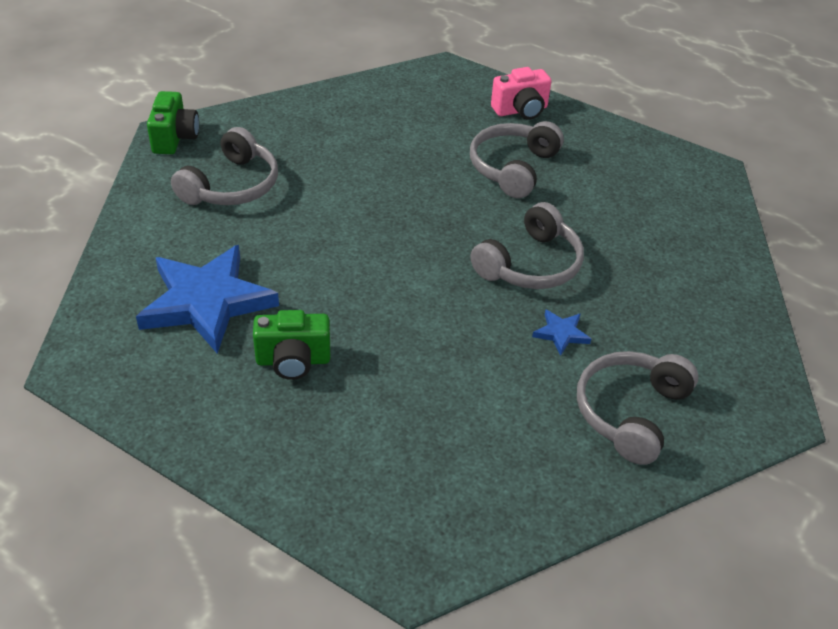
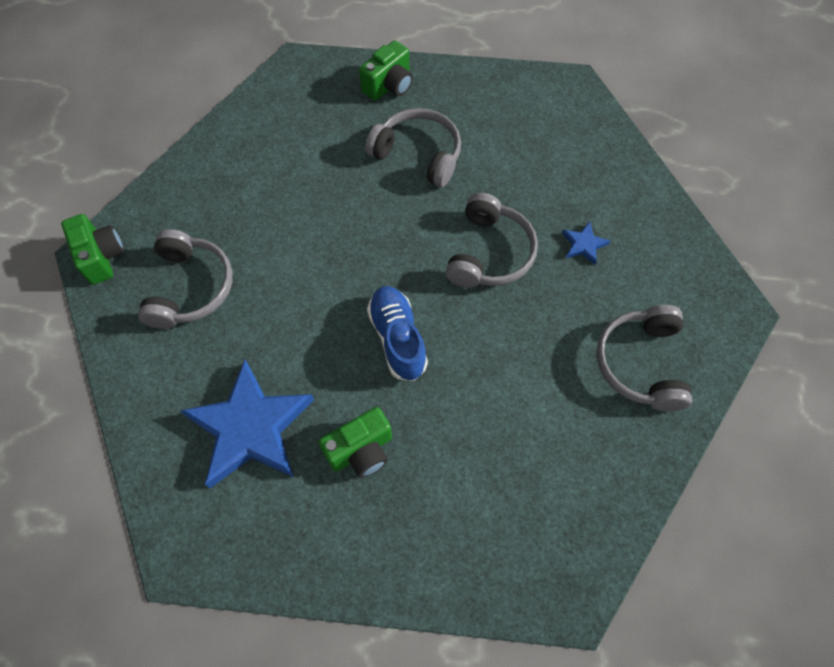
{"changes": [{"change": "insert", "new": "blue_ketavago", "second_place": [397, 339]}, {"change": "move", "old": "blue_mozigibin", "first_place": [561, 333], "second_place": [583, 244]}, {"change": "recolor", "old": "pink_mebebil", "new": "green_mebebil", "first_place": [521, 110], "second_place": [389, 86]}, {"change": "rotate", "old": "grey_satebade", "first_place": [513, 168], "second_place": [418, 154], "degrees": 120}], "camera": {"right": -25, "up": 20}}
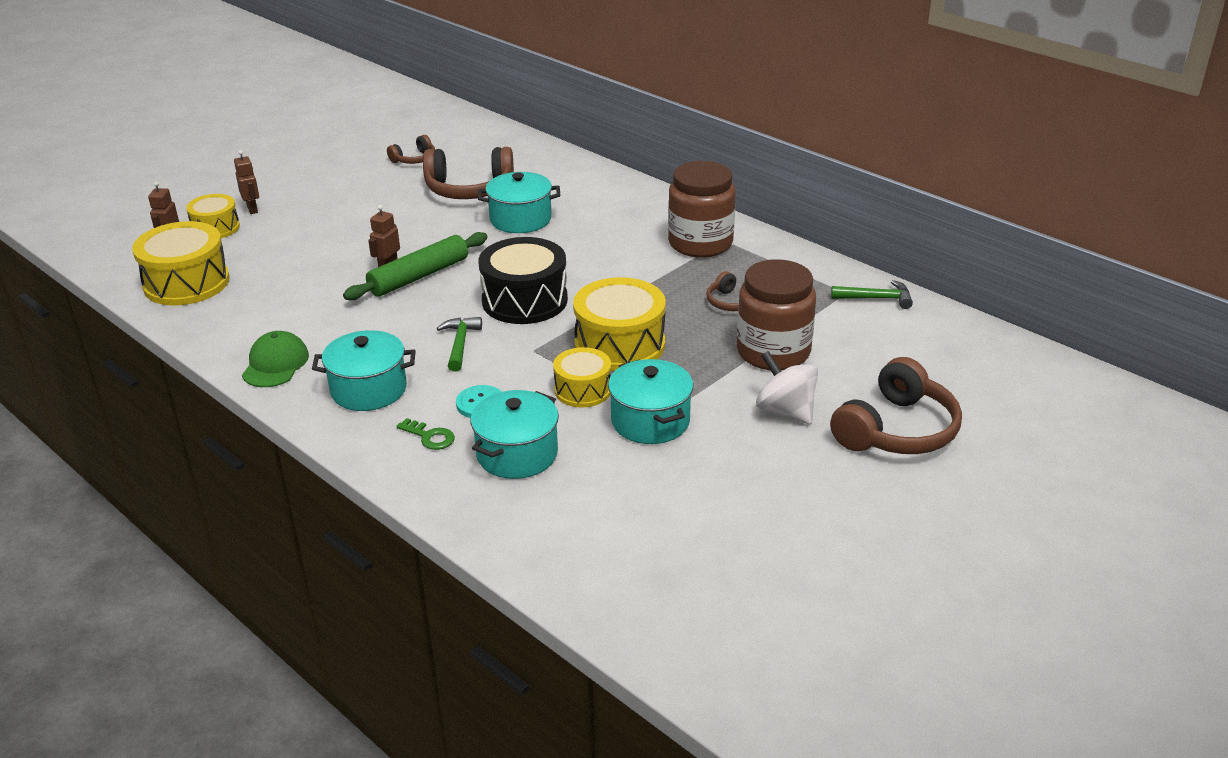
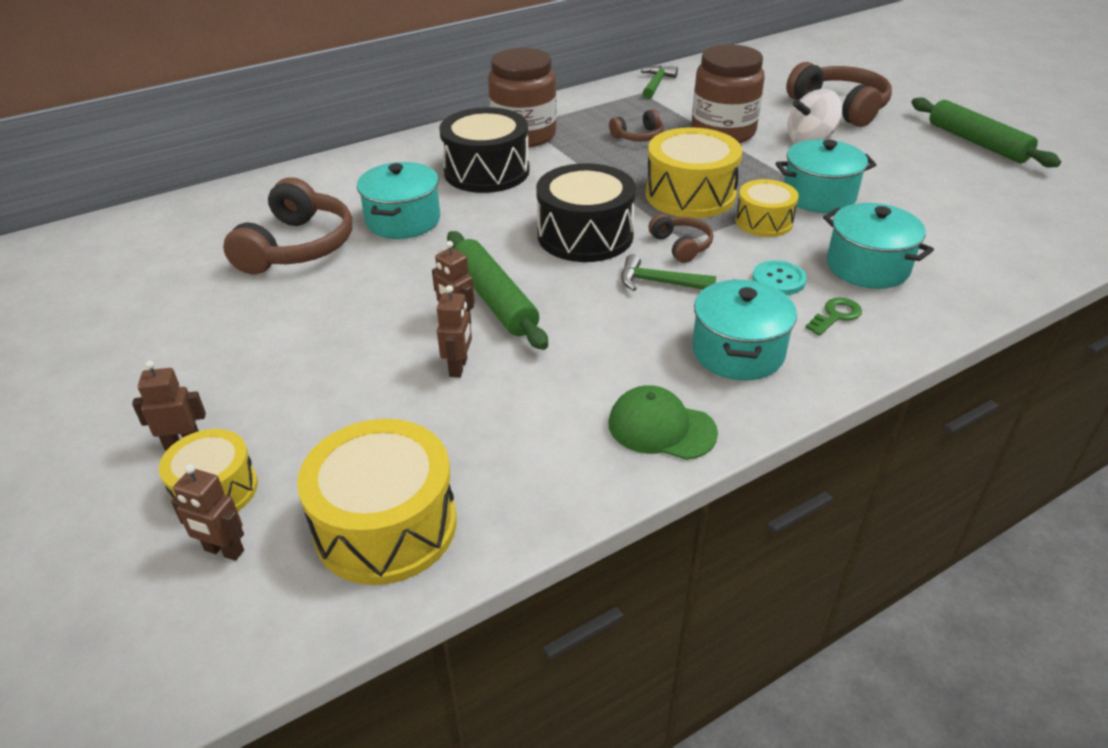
{"changes": [{"change": "insert", "new": "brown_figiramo", "second_place": [459, 367]}, {"change": "insert", "new": "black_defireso", "second_place": [486, 171]}, {"change": "insert", "new": "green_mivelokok", "second_place": [977, 143]}, {"change": "move", "old": "brown_satebade", "first_place": [414, 159], "second_place": [681, 246]}], "camera": {"right": -75, "up": 5}}
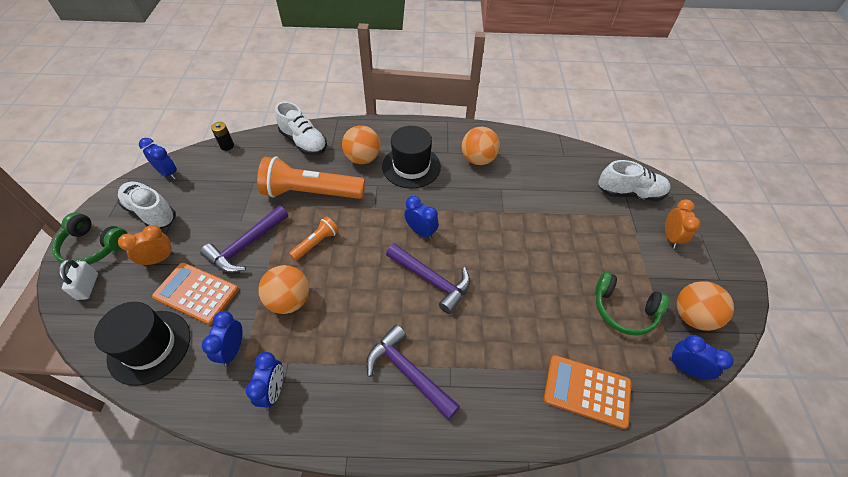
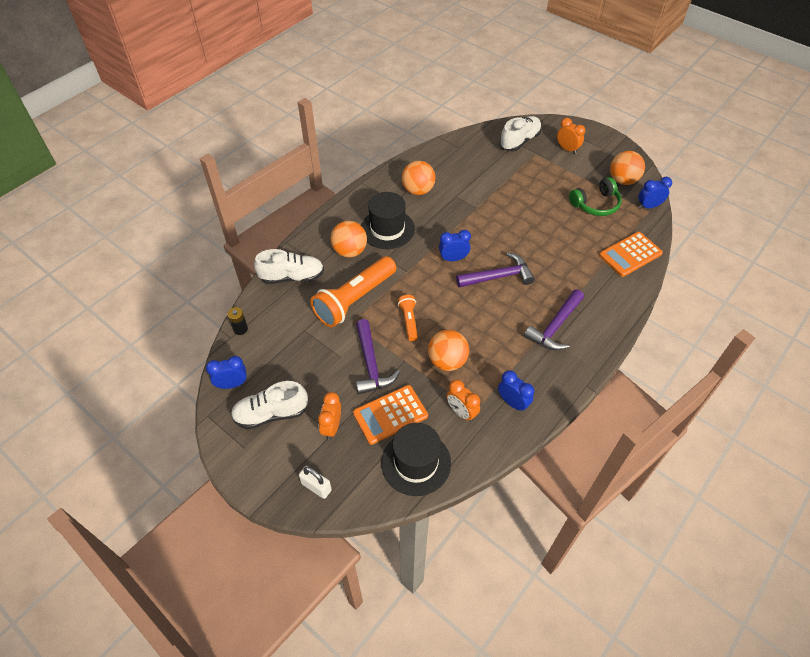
{"changes": [{"change": "delete", "old": "green_satebade", "first_place": [93, 246]}, {"change": "recolor", "old": "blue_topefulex", "new": "orange_topefulex", "first_place": [233, 349], "second_place": [461, 412]}, {"change": "rotate", "old": "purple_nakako", "first_place": [408, 372], "second_place": [555, 326], "degrees": -45}], "camera": {"right": -50, "up": 0}}
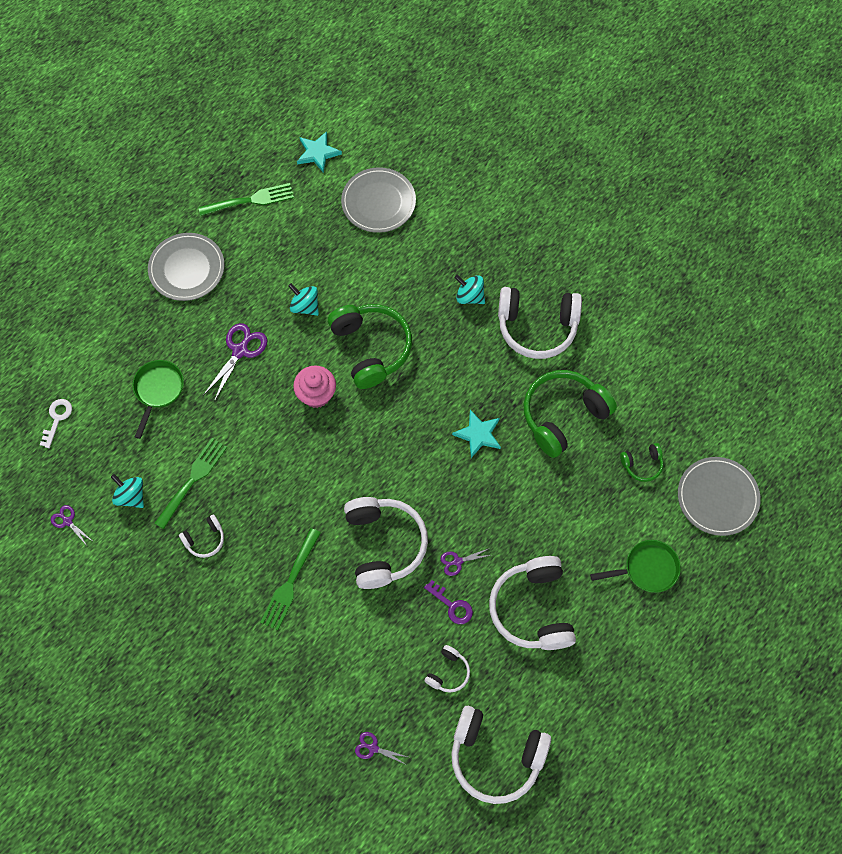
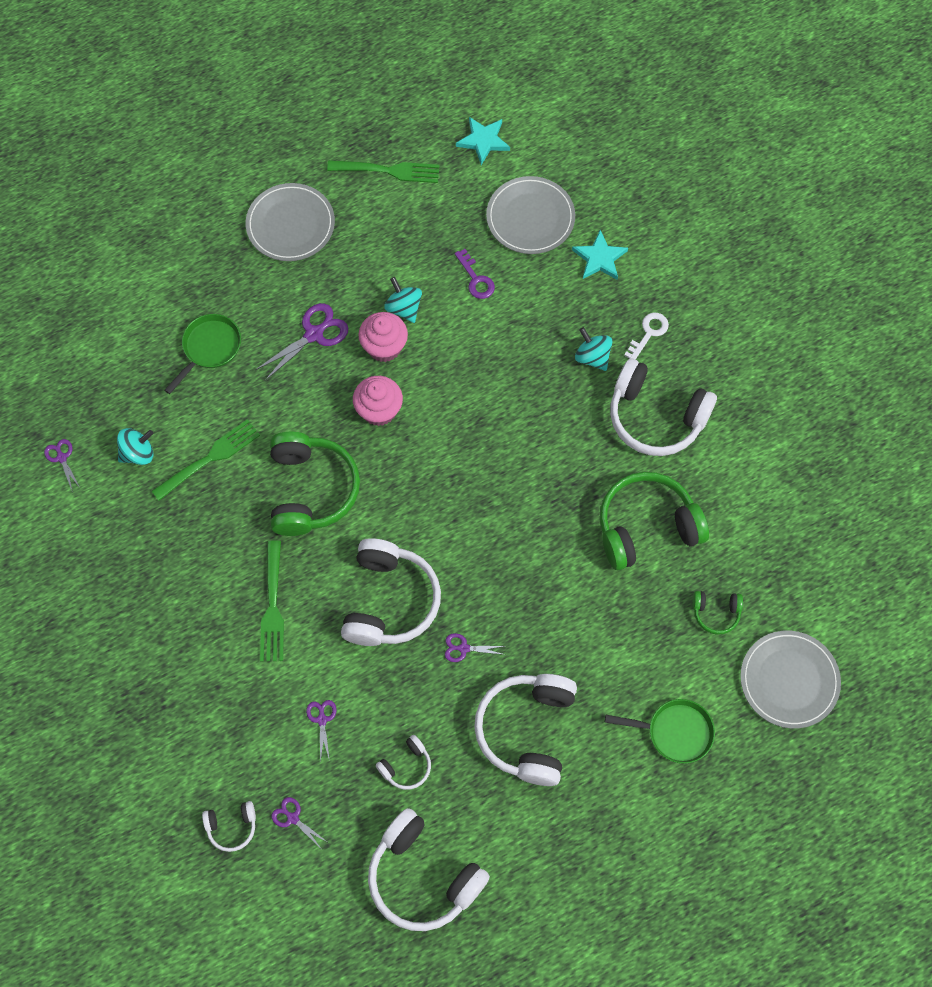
{"changes": [{"change": "insert", "new": "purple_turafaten", "second_place": [322, 719]}, {"change": "insert", "new": "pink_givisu", "second_place": [384, 347]}, {"change": "move", "old": "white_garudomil", "first_place": [57, 419], "second_place": [648, 333]}, {"change": "move", "old": "white_satebade", "first_place": [205, 539], "second_place": [232, 827]}, {"change": "move", "old": "green_satebade", "first_place": [371, 348], "second_place": [311, 490]}, {"change": "move", "old": "purple_garudomil", "first_place": [452, 605], "second_place": [476, 279]}, {"change": "move", "old": "turquoise_mozigibin", "first_place": [478, 434], "second_place": [599, 258]}, {"change": "rotate", "old": "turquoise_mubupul", "first_place": [131, 496], "second_place": [138, 453], "degrees": 90}, {"change": "rotate", "old": "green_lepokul", "first_place": [290, 582], "second_place": [272, 605], "degrees": -45}], "camera": {"right": 20, "up": 0}}
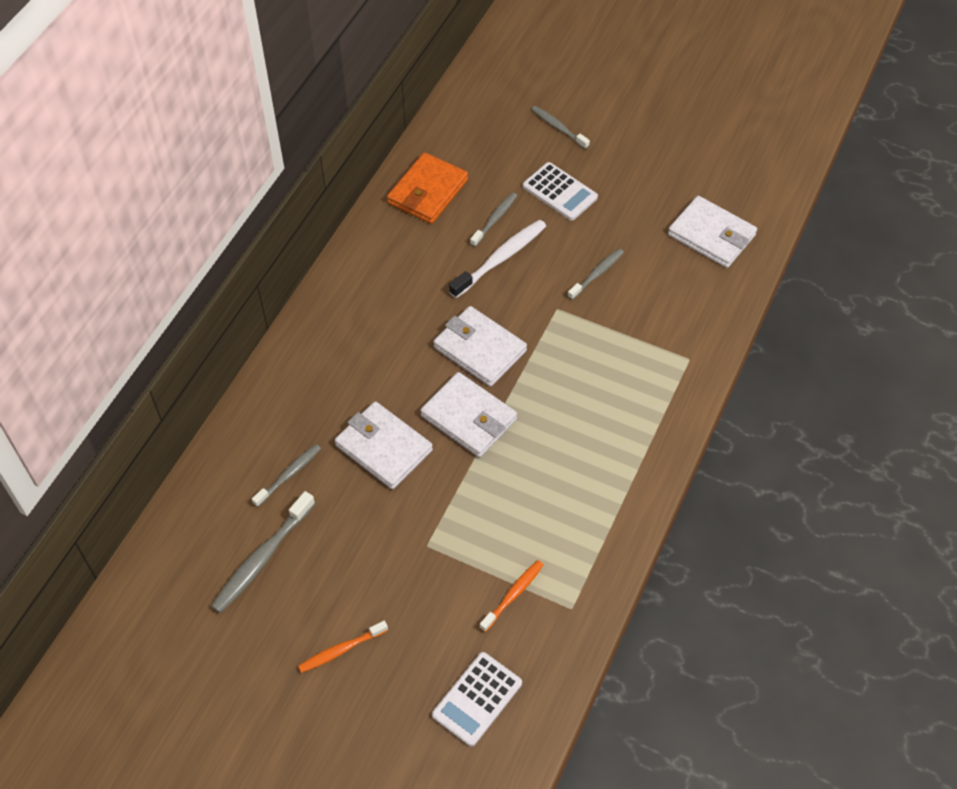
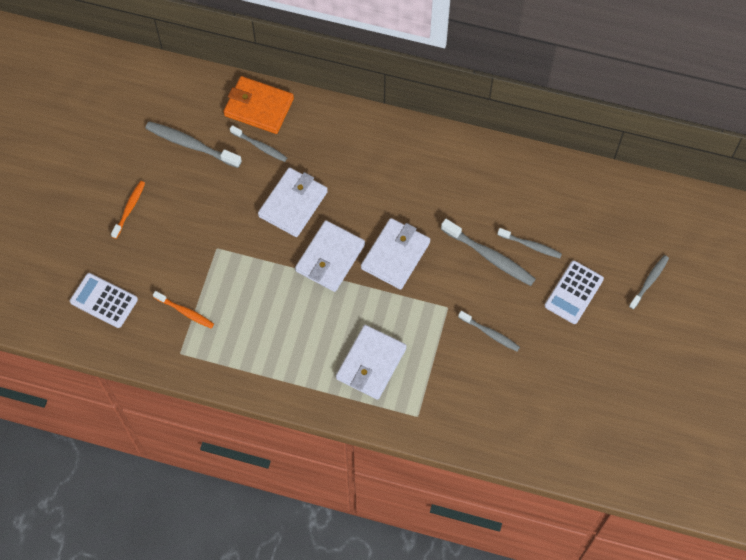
{"changes": [{"change": "move", "old": "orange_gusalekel", "first_place": [427, 191], "second_place": [259, 107]}, {"change": "move", "old": "white_gusalekel", "first_place": [711, 235], "second_place": [371, 363]}, {"change": "recolor", "old": "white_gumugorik", "new": "grey_gumugorik", "first_place": [500, 258], "second_place": [490, 256]}, {"change": "rotate", "old": "orange_gumugorik", "first_place": [341, 650], "second_place": [129, 209], "degrees": 60}], "camera": {"right": 80, "up": 10}}
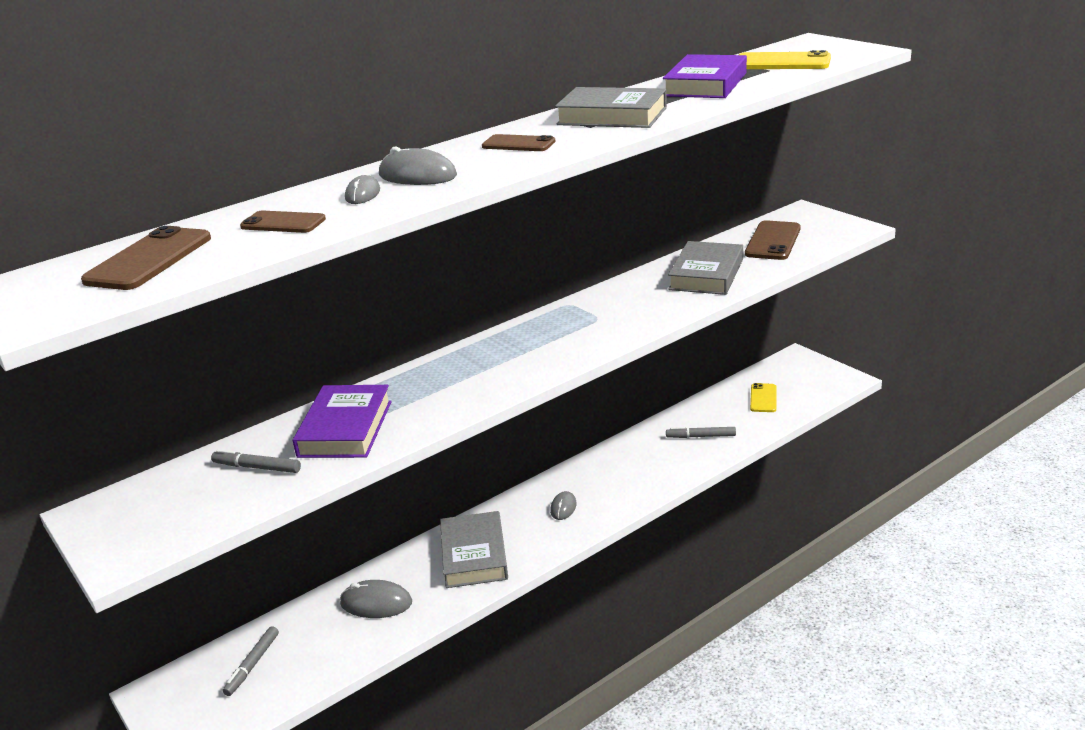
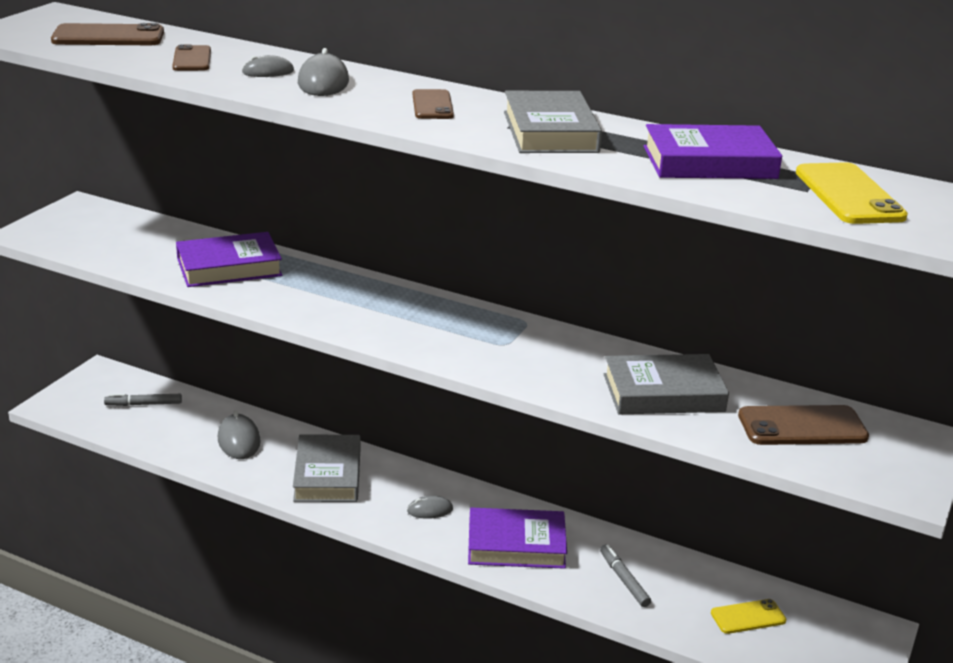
{"changes": [{"change": "delete", "old": "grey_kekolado", "first_place": [257, 467]}, {"change": "insert", "new": "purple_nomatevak", "second_place": [516, 545]}, {"change": "rotate", "old": "grey_nomatevak", "first_place": [474, 555], "second_place": [328, 475], "degrees": -60}], "camera": {"right": 60, "up": 0}}
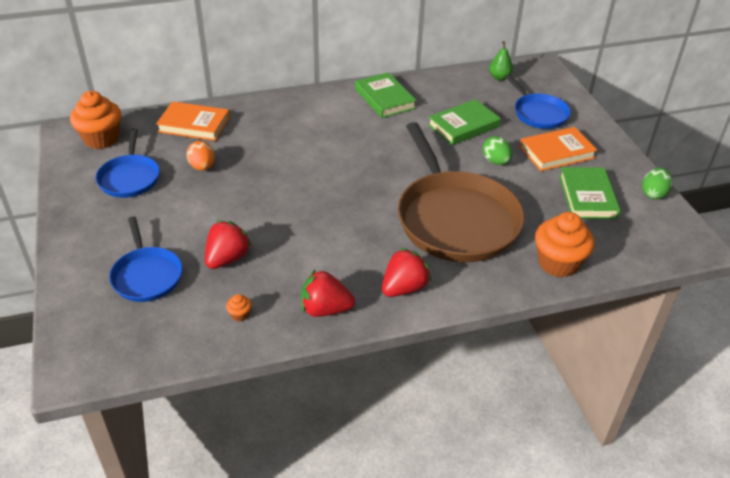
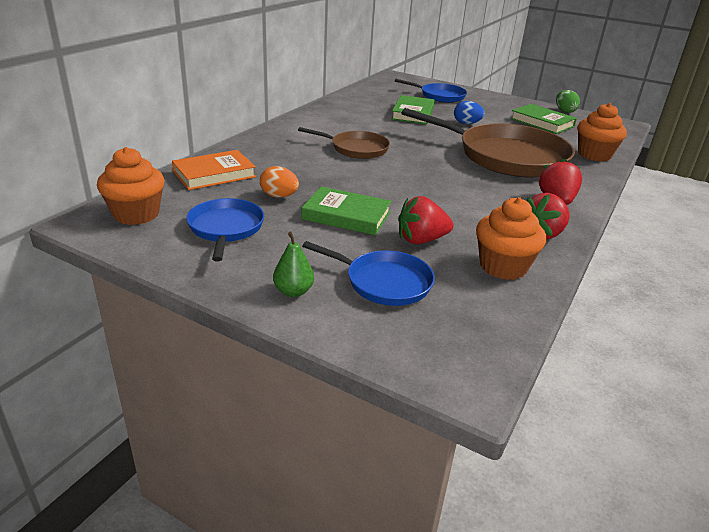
{"changes": [{"change": "delete", "old": "orange_nomatevak", "first_place": [556, 152]}, {"change": "insert", "new": "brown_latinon", "second_place": [356, 149]}, {"change": "move", "old": "green_nomatevak", "first_place": [385, 99], "second_place": [346, 215]}, {"change": "move", "old": "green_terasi", "first_place": [499, 77], "second_place": [293, 291]}, {"change": "recolor", "old": "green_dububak", "new": "blue_dububak", "first_place": [495, 161], "second_place": [466, 123]}, {"change": "rotate", "old": "blue_latinon", "first_place": [130, 178], "second_place": [226, 228], "degrees": -135}, {"change": "rotate", "old": "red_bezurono", "first_place": [227, 258], "second_place": [421, 240], "degrees": -90}, {"change": "resize", "old": "orange_givisu", "first_place": [240, 315], "second_place": [503, 267], "factor": 2.45}], "camera": {"right": -45, "up": -10}}
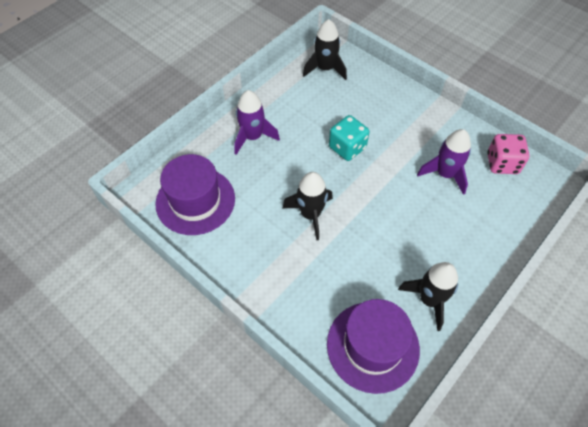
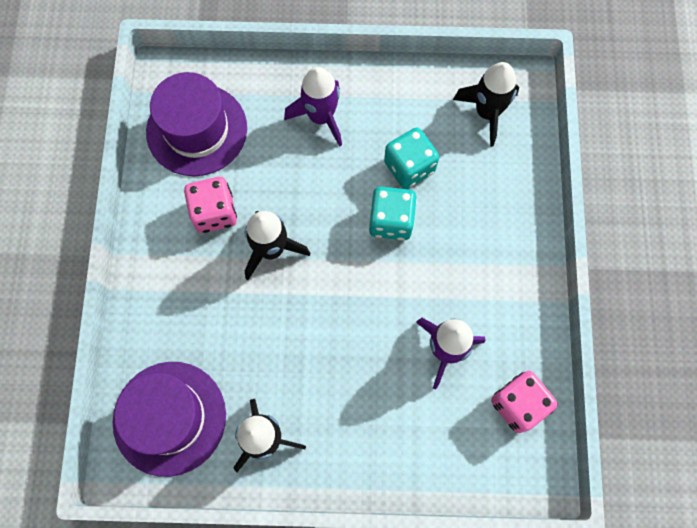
{"changes": [{"change": "insert", "new": "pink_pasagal", "second_place": [214, 213]}, {"change": "insert", "new": "turquoise_pasagal", "second_place": [409, 167]}], "camera": {"right": 50, "up": 15}}
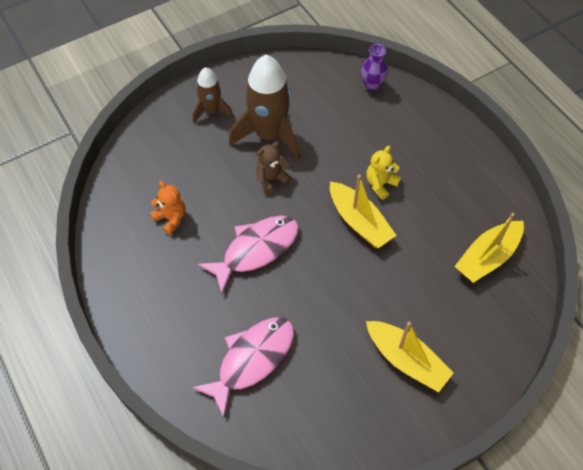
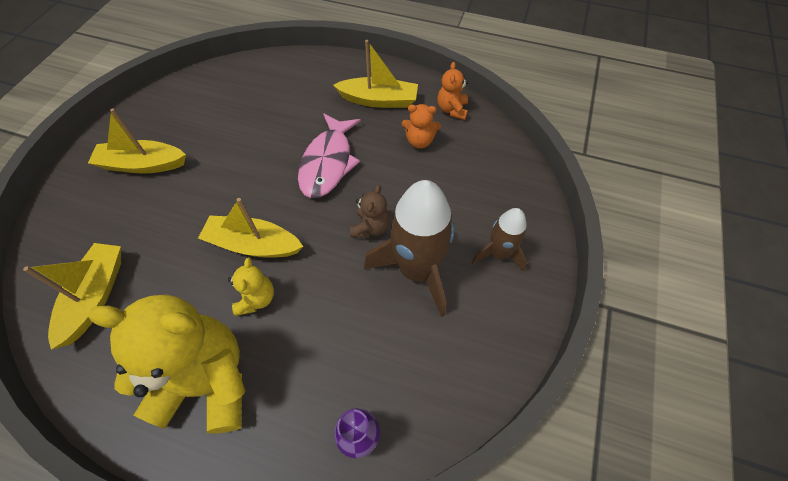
{"changes": [{"change": "delete", "old": "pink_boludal", "first_place": [252, 359]}, {"change": "insert", "new": "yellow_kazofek", "second_place": [207, 382]}, {"change": "insert", "new": "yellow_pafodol", "second_place": [379, 100]}, {"change": "insert", "new": "orange_kazofek", "second_place": [452, 110]}], "camera": {"right": 140, "up": 0}}
